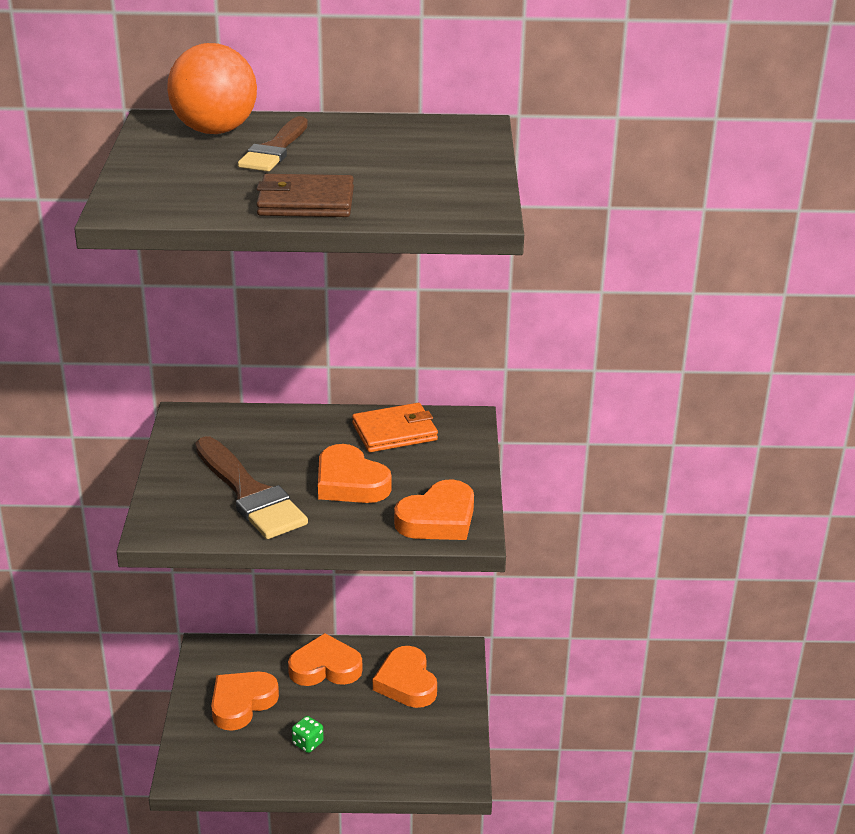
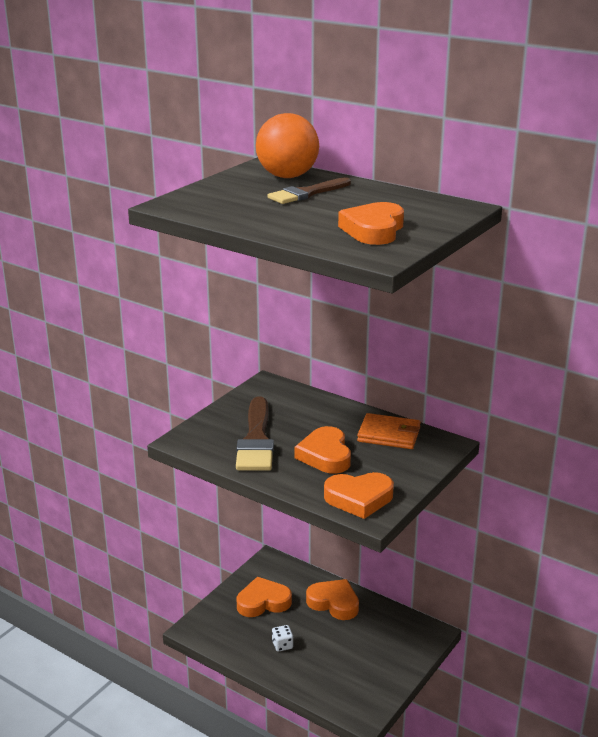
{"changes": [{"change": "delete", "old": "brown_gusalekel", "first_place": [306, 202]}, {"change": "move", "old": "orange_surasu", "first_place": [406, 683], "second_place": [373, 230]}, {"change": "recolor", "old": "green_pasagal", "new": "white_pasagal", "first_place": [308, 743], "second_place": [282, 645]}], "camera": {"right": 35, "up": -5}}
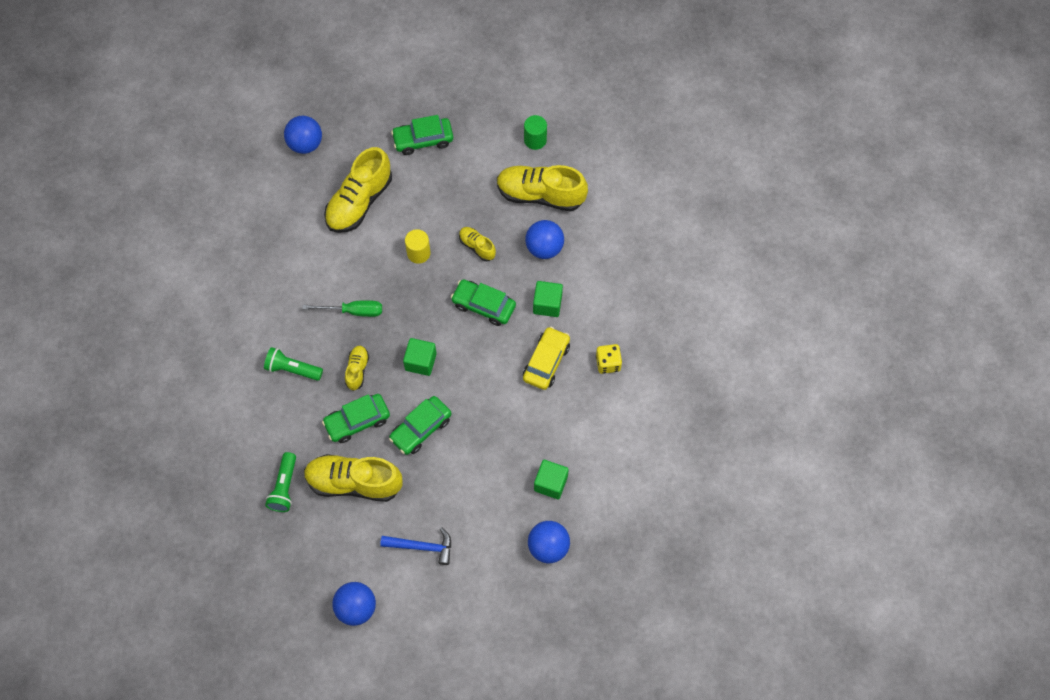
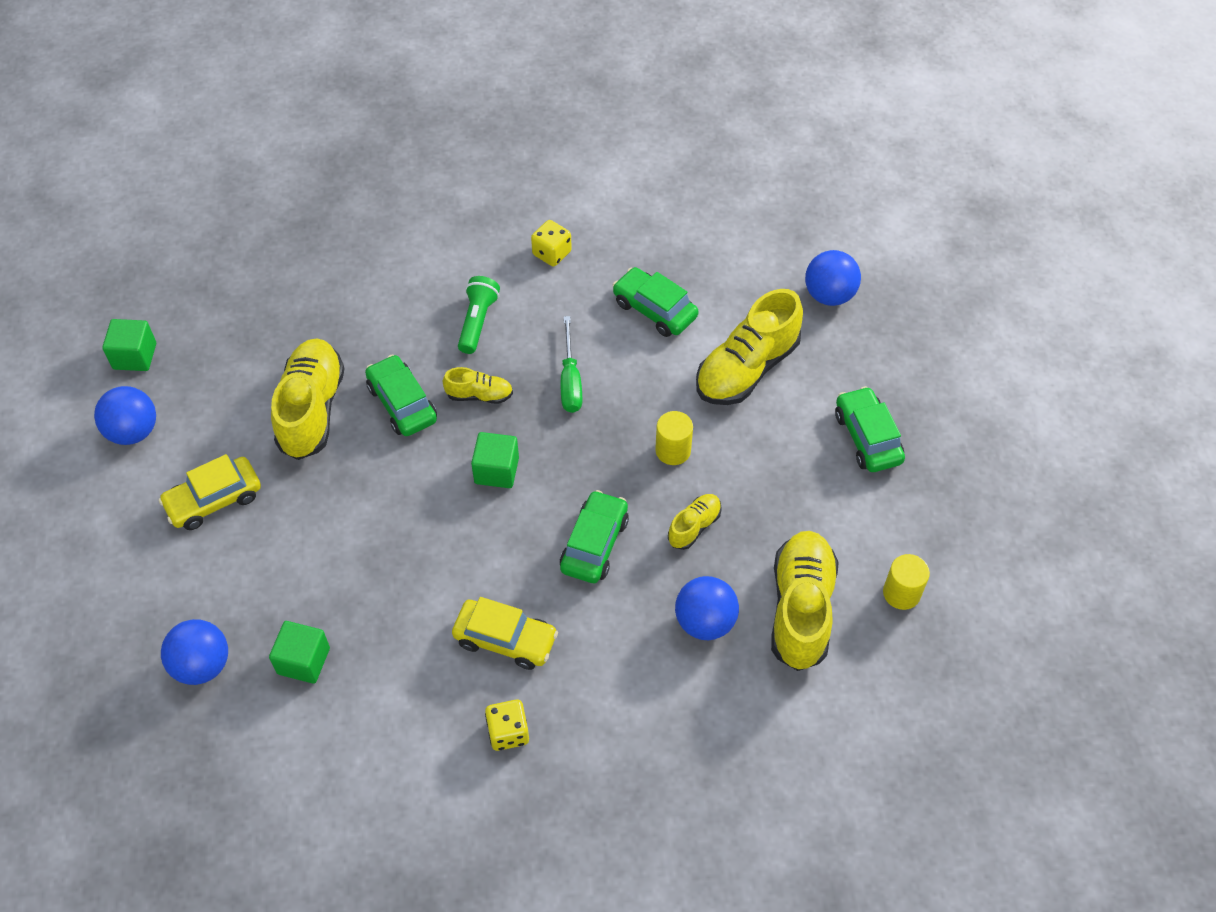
{"changes": [{"change": "delete", "old": "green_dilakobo", "first_place": [284, 487]}, {"change": "insert", "new": "yellow_pasagal", "second_place": [552, 253]}, {"change": "move", "old": "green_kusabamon", "first_place": [421, 429], "second_place": [654, 309]}, {"change": "move", "old": "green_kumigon", "first_place": [547, 304], "second_place": [135, 356]}, {"change": "replace", "old": "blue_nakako", "new": "yellow_kusabamon", "first_place": [422, 547], "second_place": [214, 500]}, {"change": "recolor", "old": "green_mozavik", "new": "yellow_mozavik", "first_place": [535, 140], "second_place": [901, 593]}, {"change": "rotate", "old": "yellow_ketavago", "first_place": [359, 202], "second_place": [746, 369], "degrees": -75}], "camera": {"right": 85, "up": -10}}
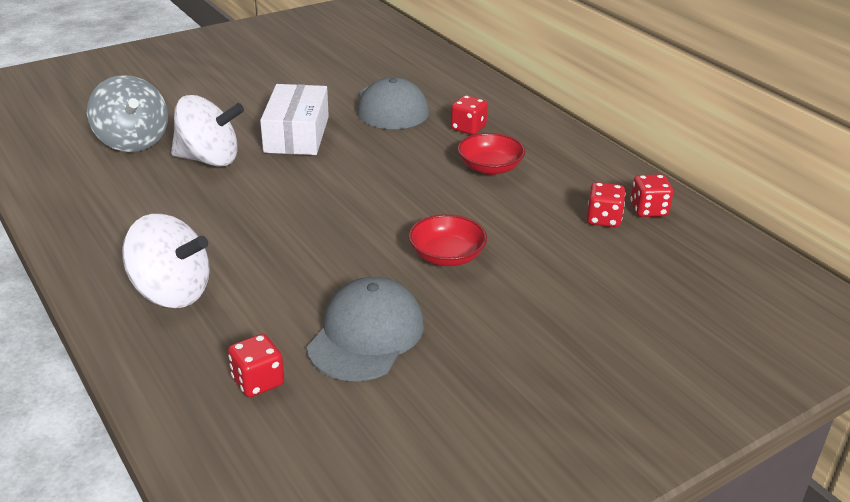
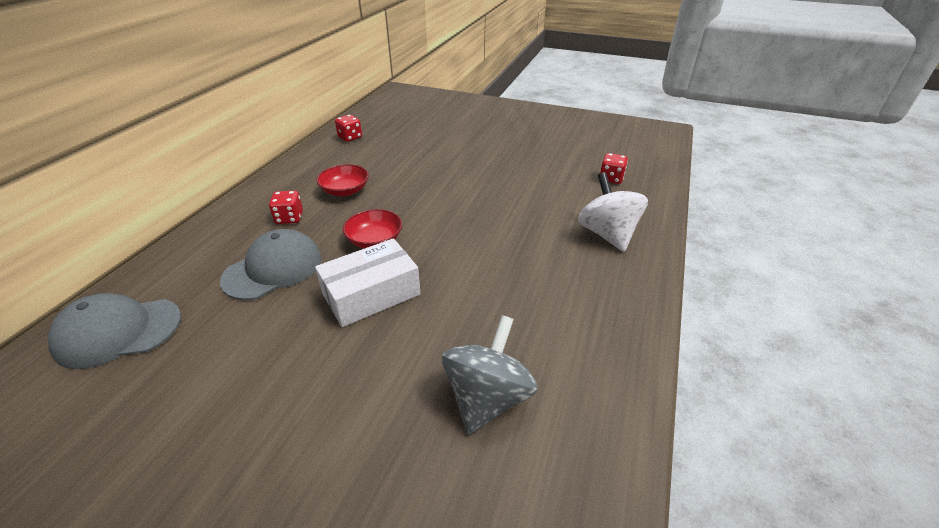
{"changes": [{"change": "delete", "old": "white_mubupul", "first_place": [209, 159]}, {"change": "delete", "old": "red_pasagal", "first_place": [603, 219]}, {"change": "move", "old": "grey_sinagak", "first_place": [366, 335], "second_place": [118, 332]}, {"change": "move", "old": "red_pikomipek", "first_place": [447, 256], "second_place": [375, 240]}], "camera": {"right": -125, "up": 5}}
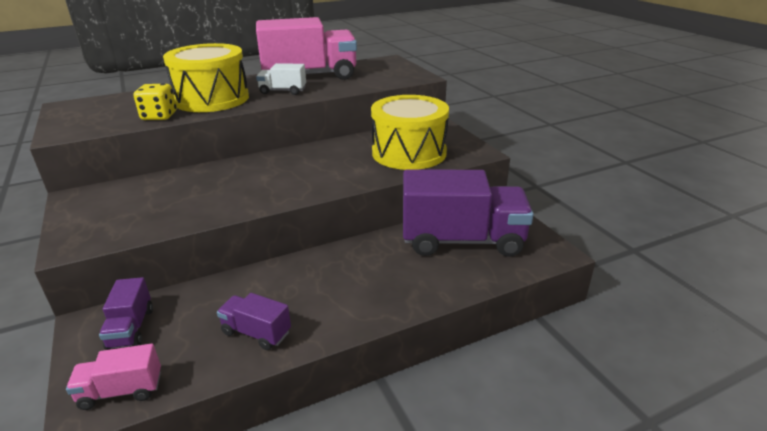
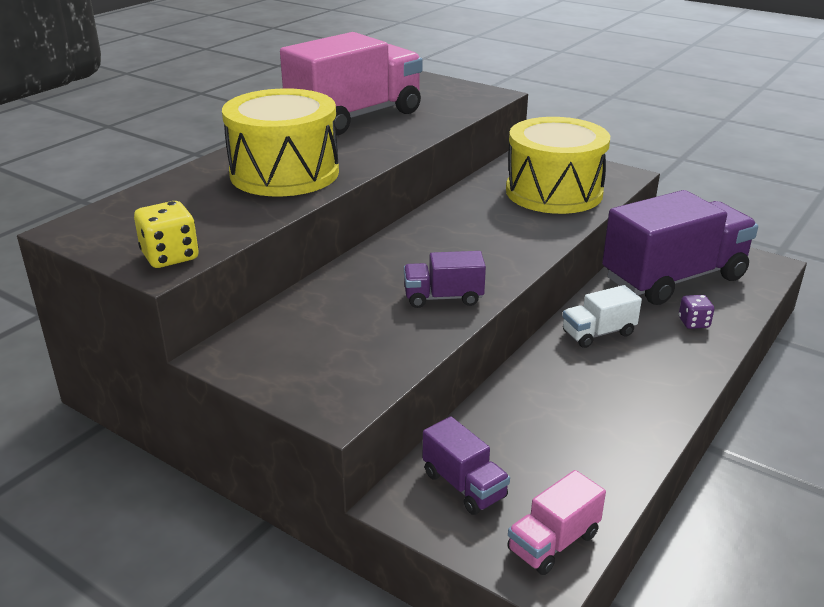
{"changes": [{"change": "insert", "new": "purple_pasagal", "second_place": [693, 323]}, {"change": "move", "old": "yellow_pasagal", "first_place": [159, 116], "second_place": [170, 256]}, {"change": "move", "old": "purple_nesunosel", "first_place": [256, 332], "second_place": [443, 298]}, {"change": "move", "old": "white_nesunosel", "first_place": [283, 91], "second_place": [598, 333]}], "camera": {"right": -30, "up": 0}}
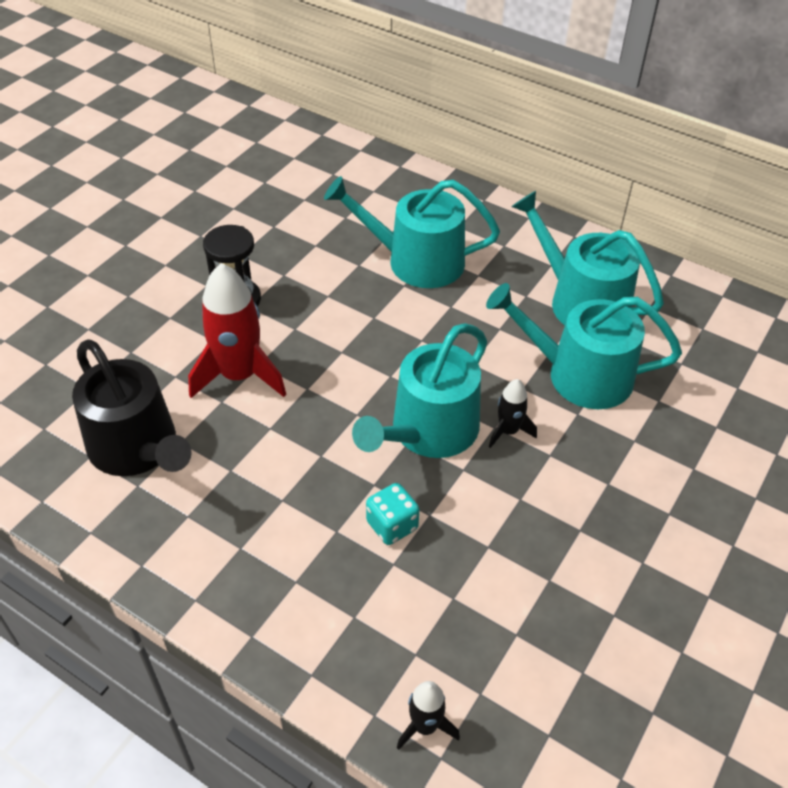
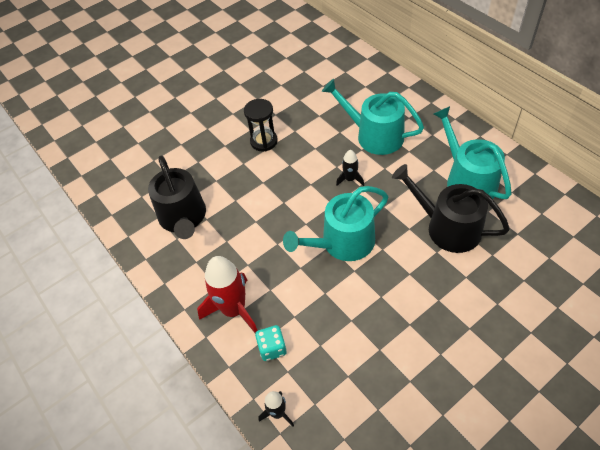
{"changes": [{"change": "move", "old": "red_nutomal", "first_place": [239, 375], "second_place": [234, 310]}, {"change": "move", "old": "turquoise_pasagal", "first_place": [392, 525], "second_place": [272, 348]}, {"change": "move", "old": "black_nutomal", "first_place": [508, 431], "second_place": [350, 179]}, {"change": "recolor", "old": "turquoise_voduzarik", "new": "black_voduzarik", "first_place": [579, 375], "second_place": [447, 227]}], "camera": {"right": 25, "up": 5}}
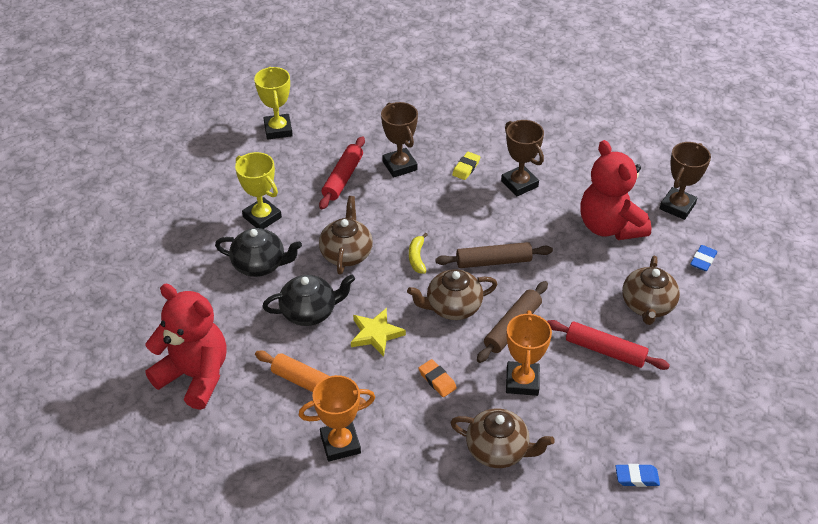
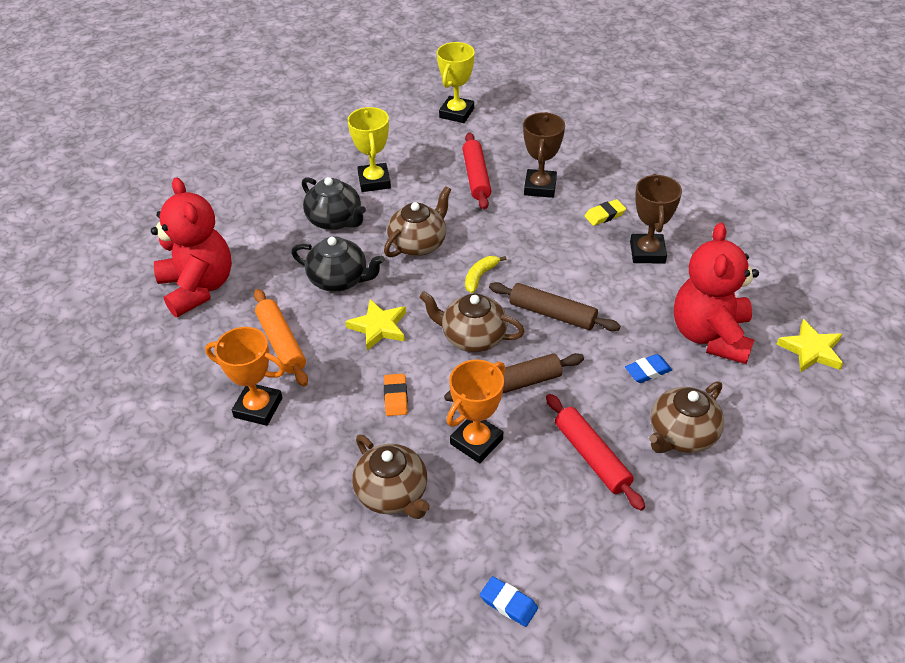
{"changes": [{"change": "move", "old": "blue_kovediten", "first_place": [703, 260], "second_place": [647, 371]}, {"change": "replace", "old": "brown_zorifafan", "new": "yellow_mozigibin", "first_place": [677, 206], "second_place": [811, 350]}, {"change": "rotate", "old": "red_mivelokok", "first_place": [343, 178], "second_place": [476, 177], "degrees": -60}], "camera": {"right": 35, "up": 0}}
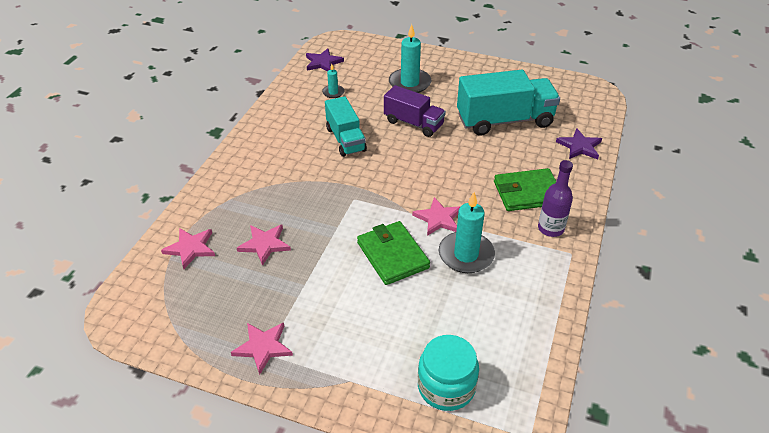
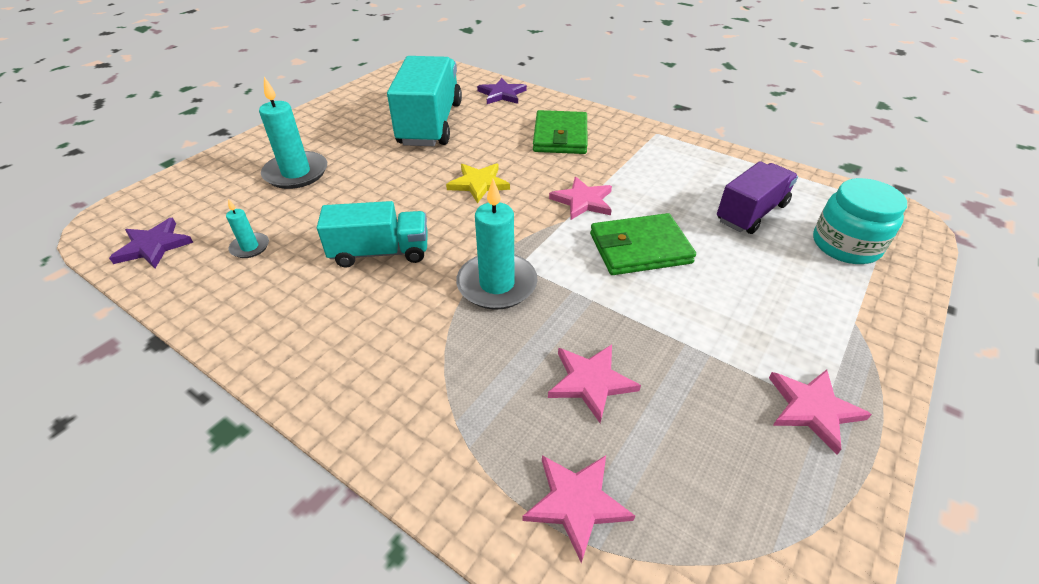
{"changes": [{"change": "delete", "old": "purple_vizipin", "first_place": [550, 228]}, {"change": "insert", "new": "yellow_mozigibin", "second_place": [478, 184]}, {"change": "move", "old": "purple_nesunosel", "first_place": [413, 123], "second_place": [751, 213]}, {"change": "move", "old": "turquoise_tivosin", "first_place": [466, 255], "second_place": [497, 284]}], "camera": {"right": -75, "up": 0}}
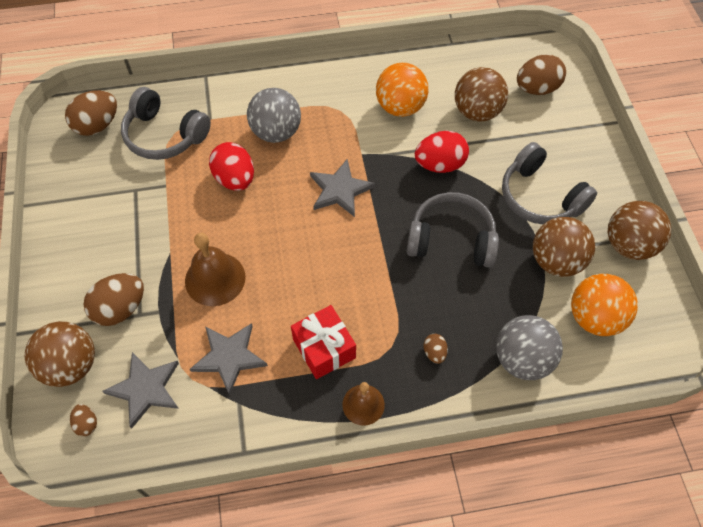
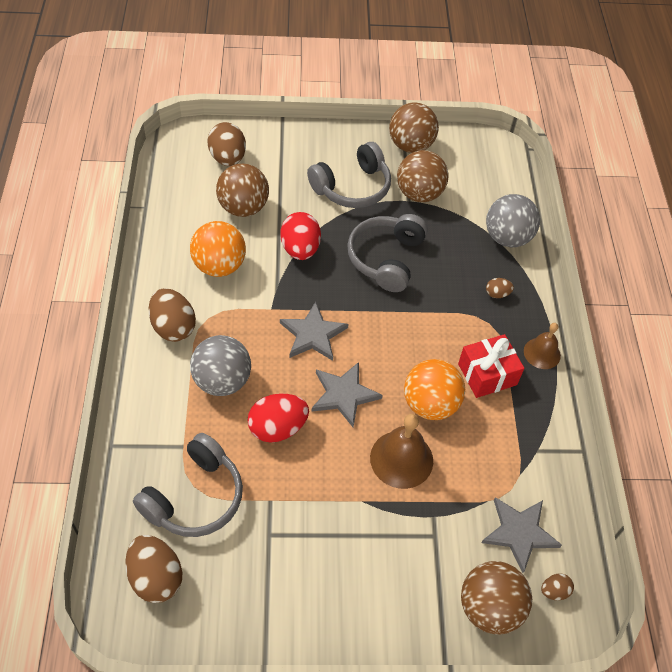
{"changes": [{"change": "move", "old": "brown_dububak", "first_place": [120, 309], "second_place": [173, 327]}, {"change": "move", "old": "grey_mozigibin", "first_place": [229, 357], "second_place": [344, 395]}, {"change": "move", "old": "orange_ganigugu", "first_place": [594, 317], "second_place": [430, 404]}], "camera": {"right": -85, "up": -5}}
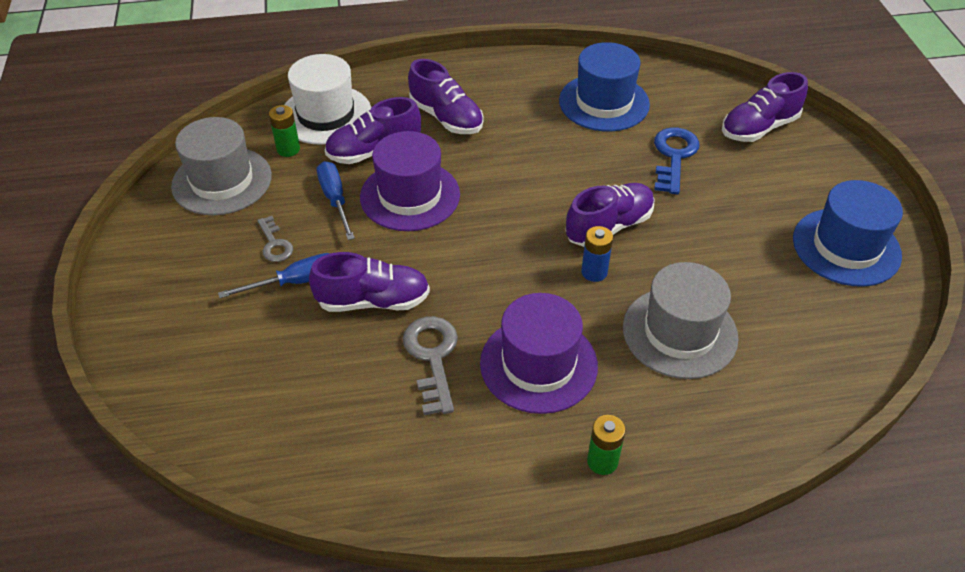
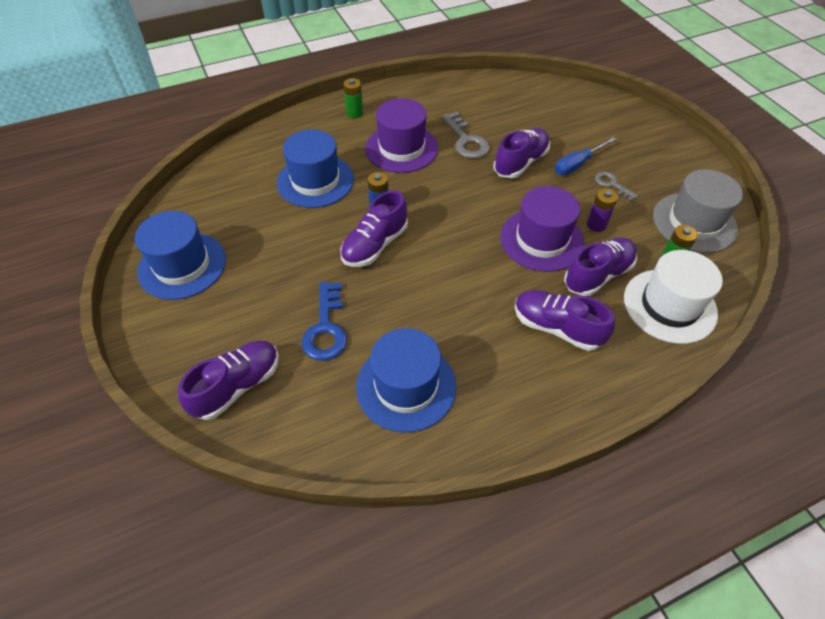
{"changes": [{"change": "replace", "old": "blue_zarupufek", "new": "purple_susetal", "first_place": [335, 200], "second_place": [596, 225]}, {"change": "recolor", "old": "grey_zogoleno", "new": "blue_zogoleno", "first_place": [679, 332], "second_place": [315, 181]}, {"change": "rotate", "old": "purple_ketavago", "first_place": [373, 301], "second_place": [520, 163], "degrees": 150}], "camera": {"right": 165, "up": 5}}
